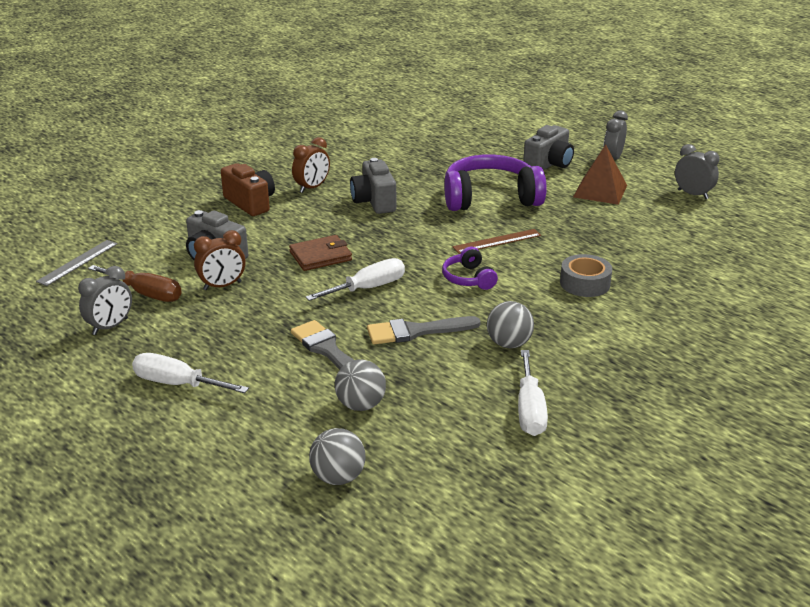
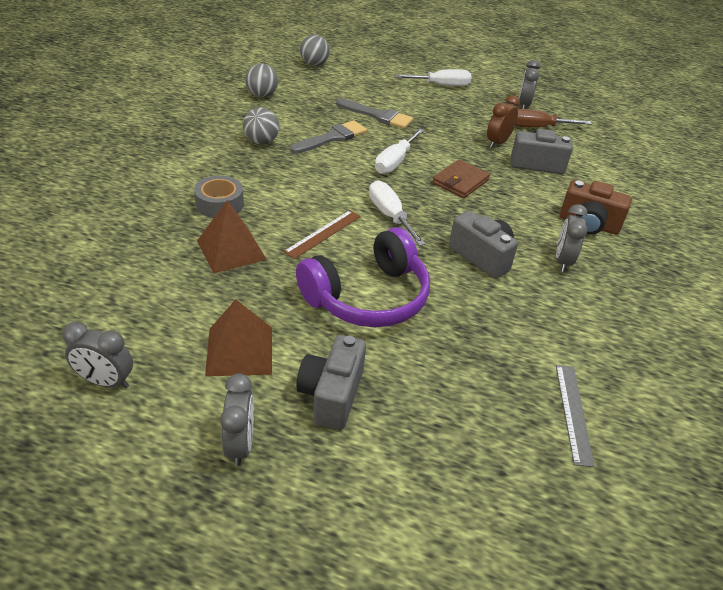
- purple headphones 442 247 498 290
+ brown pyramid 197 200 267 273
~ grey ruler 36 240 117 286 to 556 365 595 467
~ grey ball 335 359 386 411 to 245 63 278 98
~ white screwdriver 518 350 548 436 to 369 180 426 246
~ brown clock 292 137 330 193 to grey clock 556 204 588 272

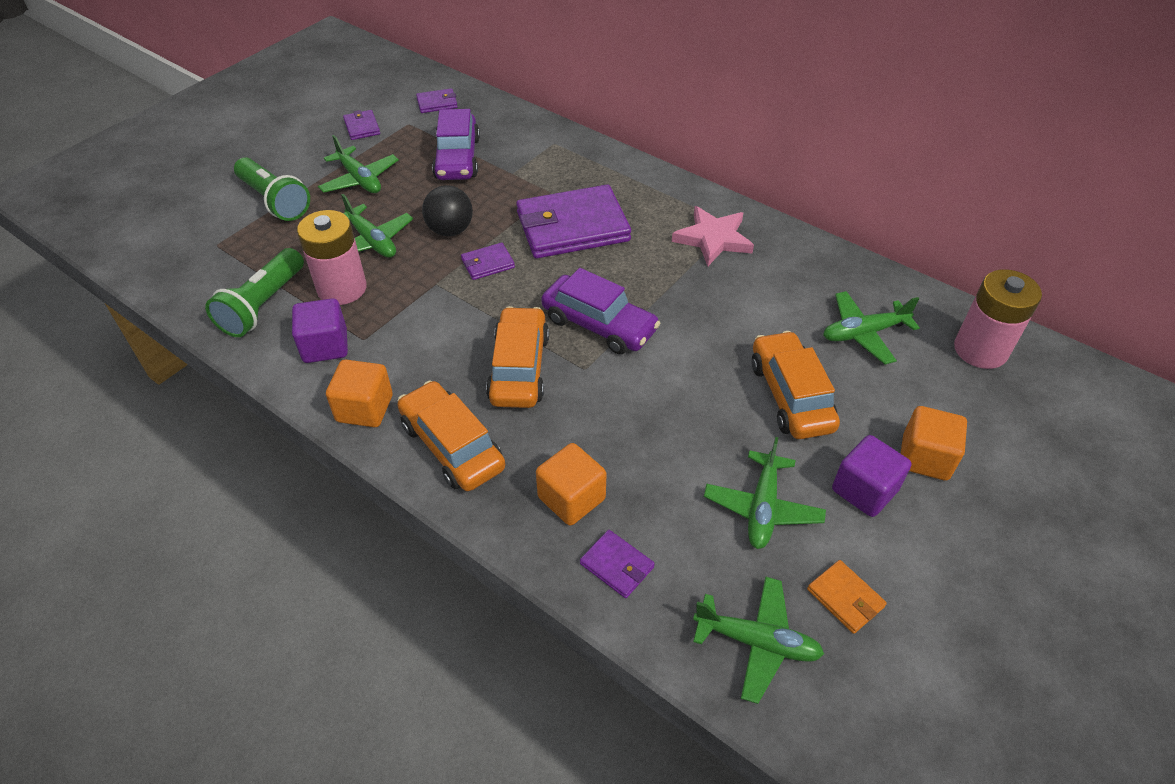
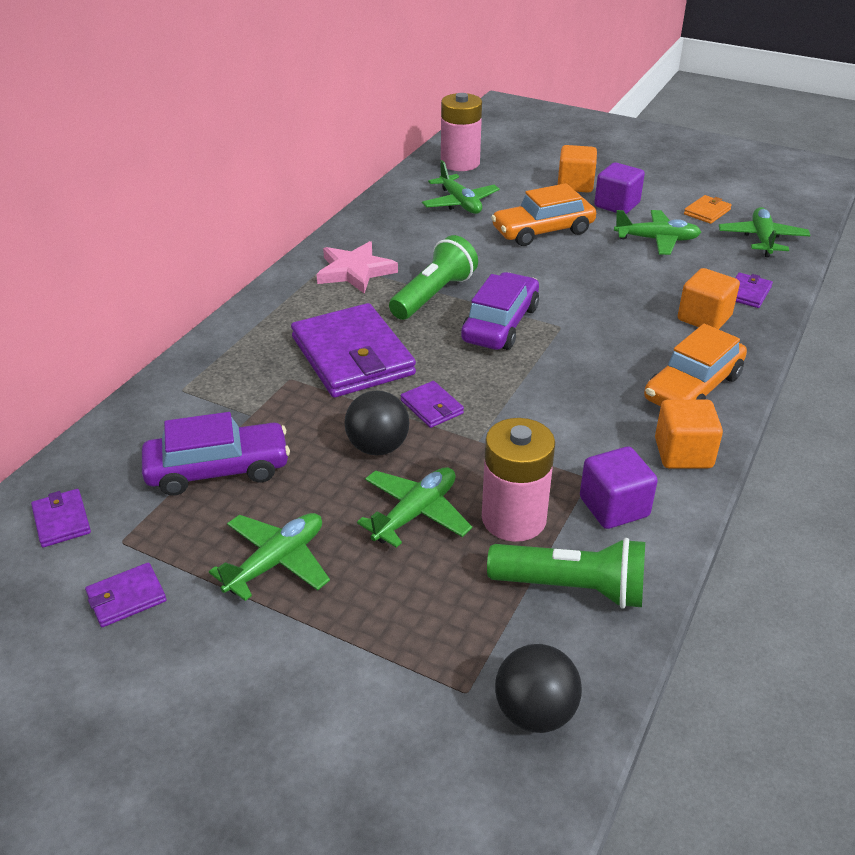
- orange car 486 306 549 408
+ black ball 495 644 582 733
~ green flashlight 234 157 310 221 to 389 235 478 320

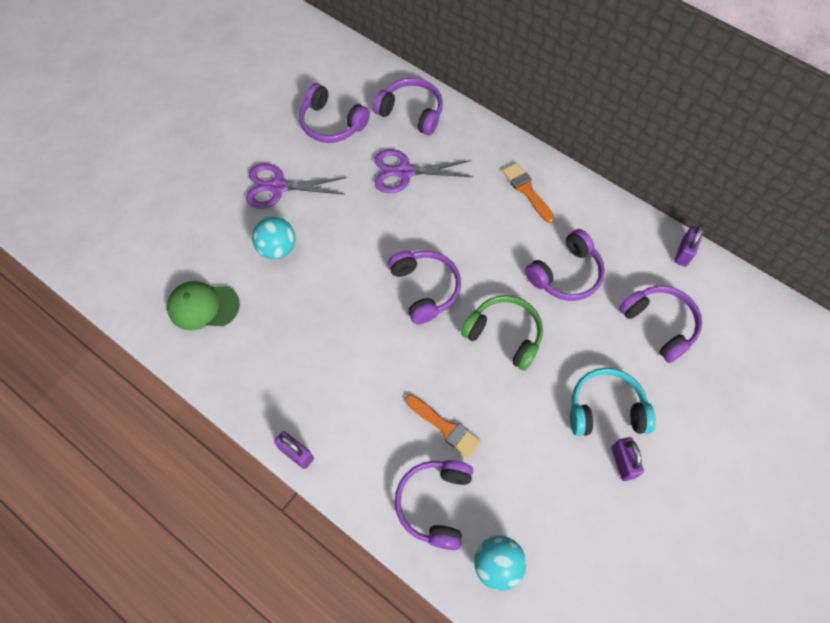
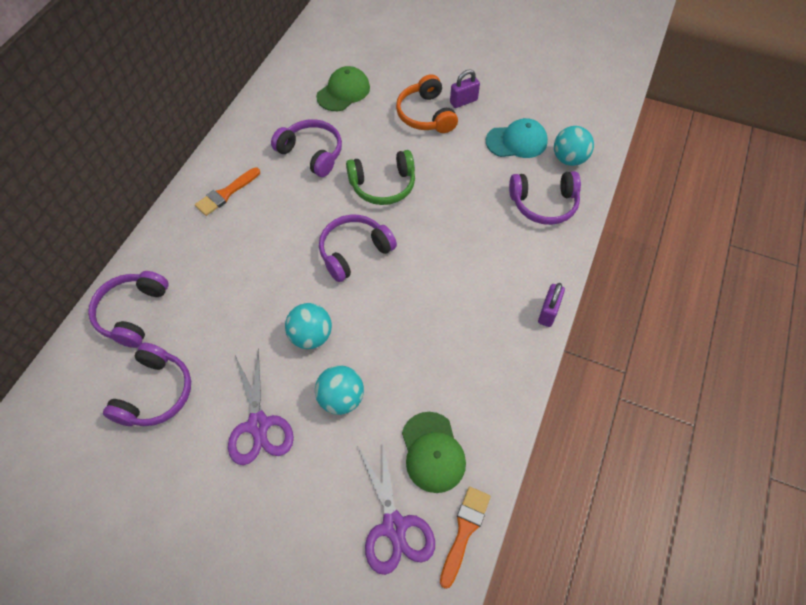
- purple padlock 675 225 704 267
+ turquoise ball 285 303 332 349
+ turquoise cap 486 118 548 158
~ purple scissors 375 149 473 193 to 358 438 435 575
~ orange brush 405 395 482 458 to 440 486 491 589
~ purple headphones 619 286 702 363 to green cap 316 66 370 111
~ turquoise headphones 570 368 656 436 to orange headphones 396 74 458 133
~ green headphones 461 295 543 371 = 346 150 415 205 120 degrees counterclockwise

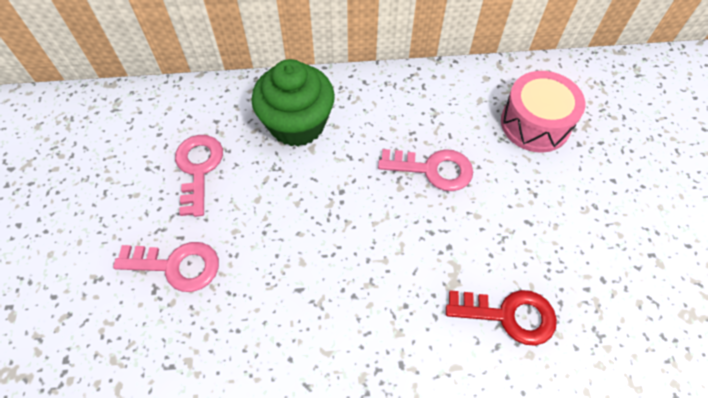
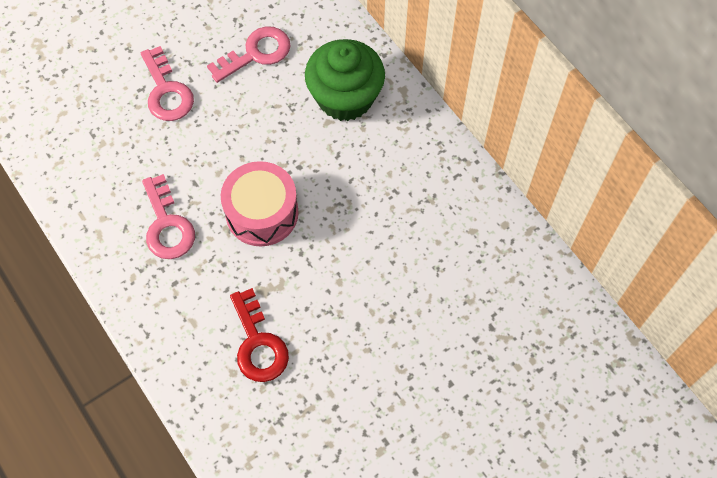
~ pink key 378 149 473 191 to 142 174 195 259
~ pink drum 501 71 585 152 to 221 161 299 246

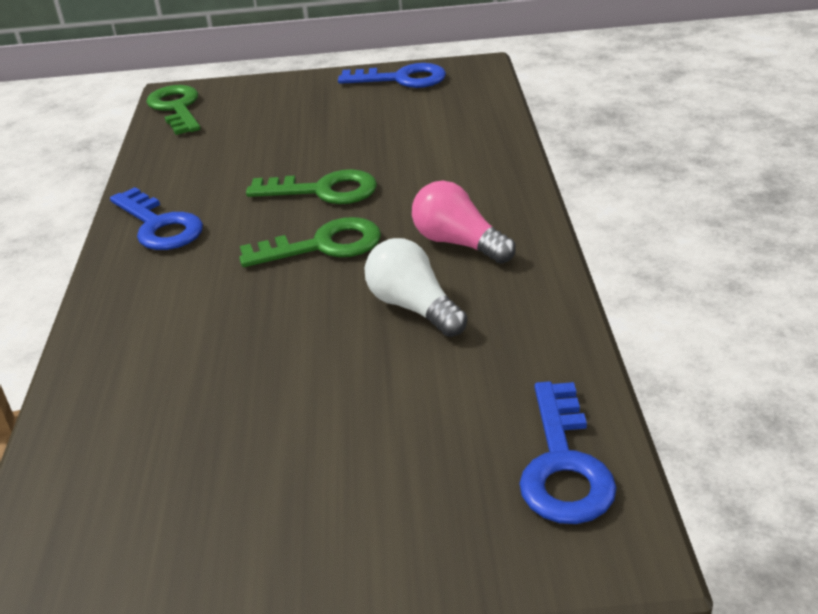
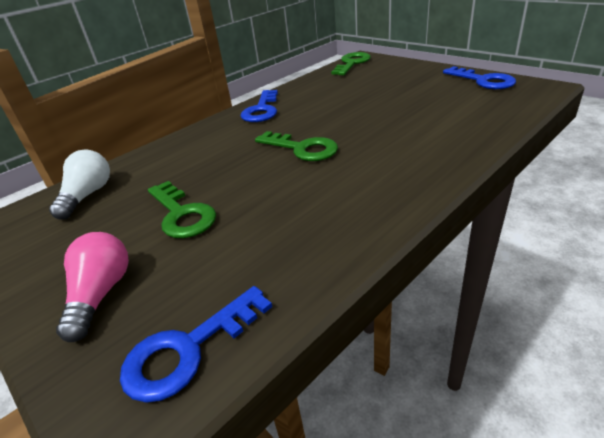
~ green key 246 169 377 204 to 148 181 216 238
~ white light bulb 364 238 467 337 to 49 149 110 220
~ pink light bulb 412 181 516 264 to 56 232 129 342

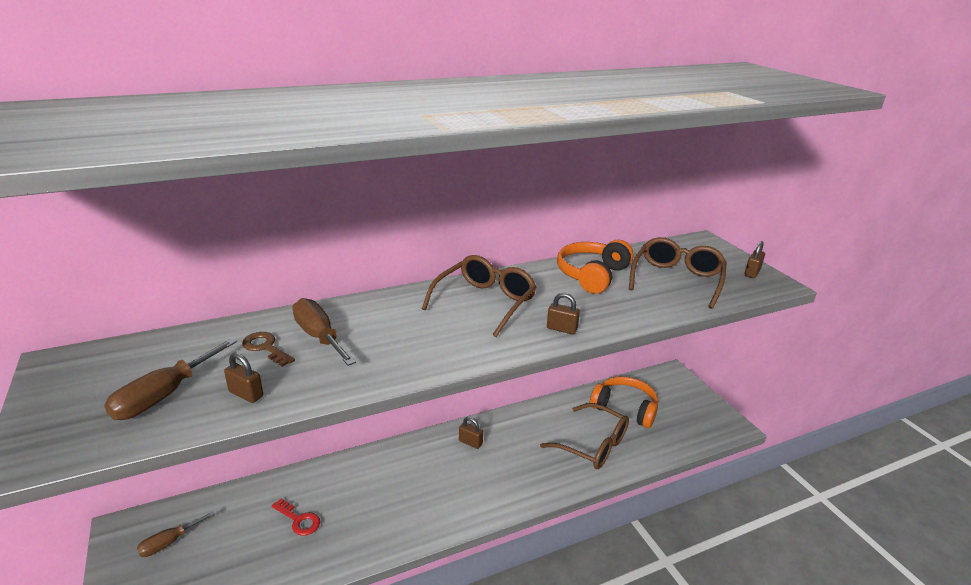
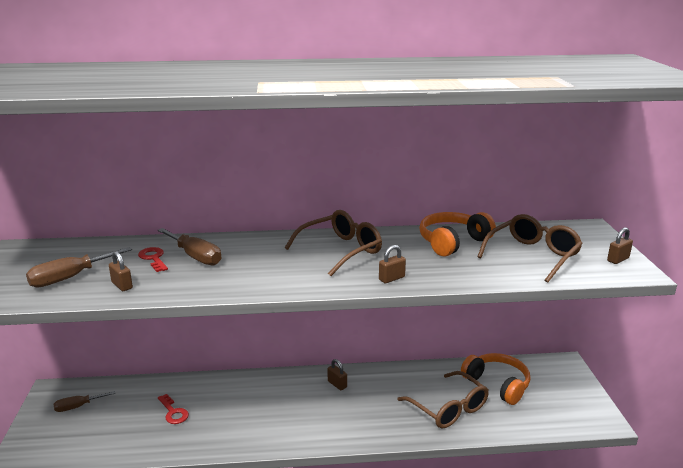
~ brown key 242 332 295 367 to red key 138 247 168 272
~ brown screwdriver 292 298 356 366 = 158 228 221 265 150 degrees clockwise
~ brown padlock 547 293 580 334 = 379 245 406 283 75 degrees counterclockwise

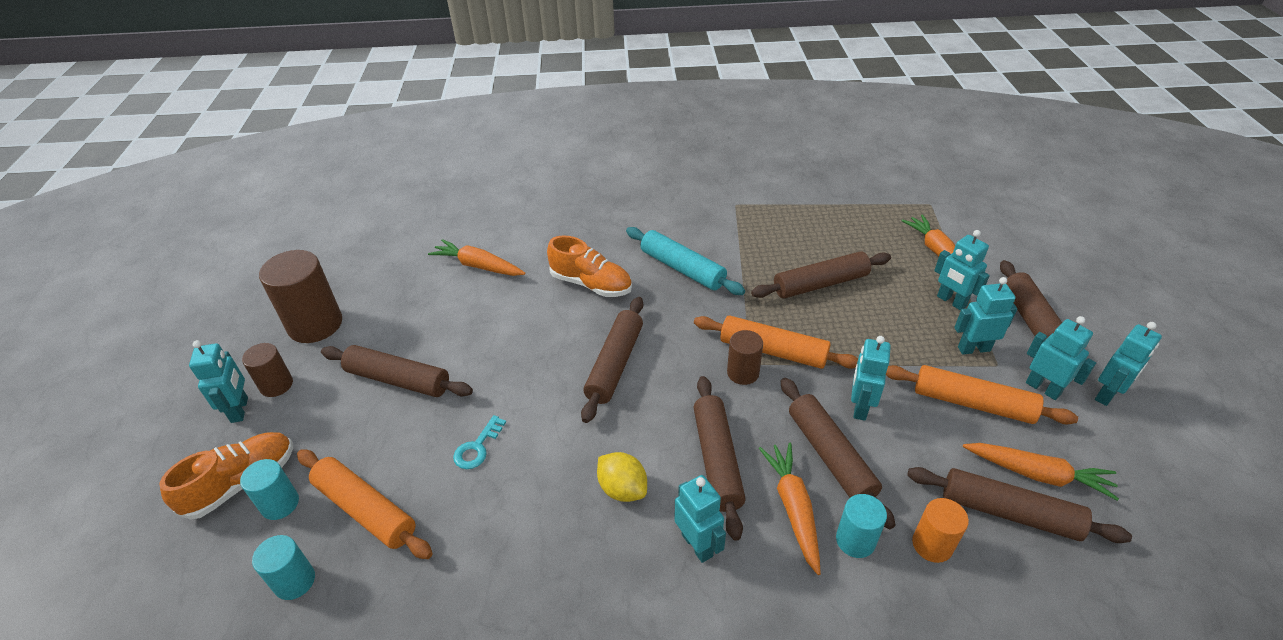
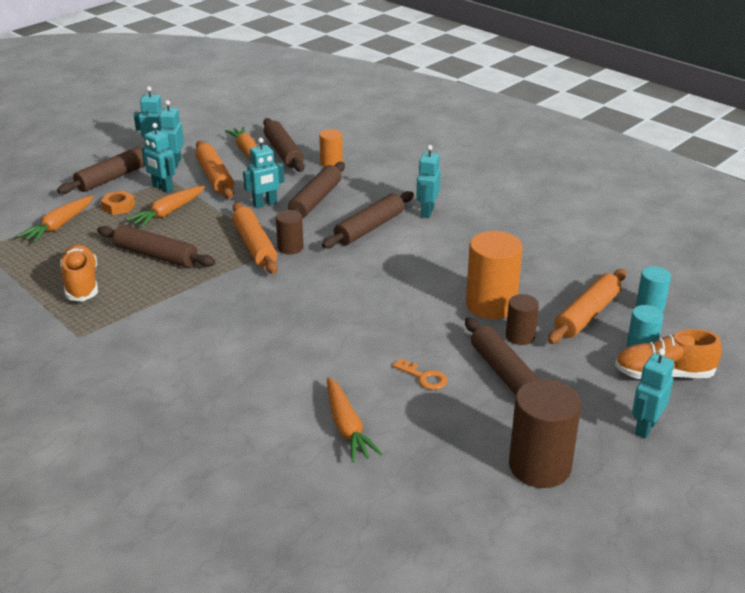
- brown rolling pin 581 297 643 423
- yellow lemon 597 452 647 502
- turquoise rolling pin 626 227 745 295
- turquoise cylinder 836 494 887 558
+ orange key 393 358 448 390
~ brown cylinder 242 343 293 397 to 506 294 539 345
~ orange shoe 547 235 632 297 to 60 244 98 302
~ orange carrot 759 442 821 575 to 126 186 205 228
~ turquoise key 453 415 506 469 to orange cylinder 466 231 523 319
~ turquoise robot 934 230 990 311 to orange nut 101 191 135 215
~ orange rolling pin 297 449 433 559 = 548 269 626 344 45 degrees clockwise

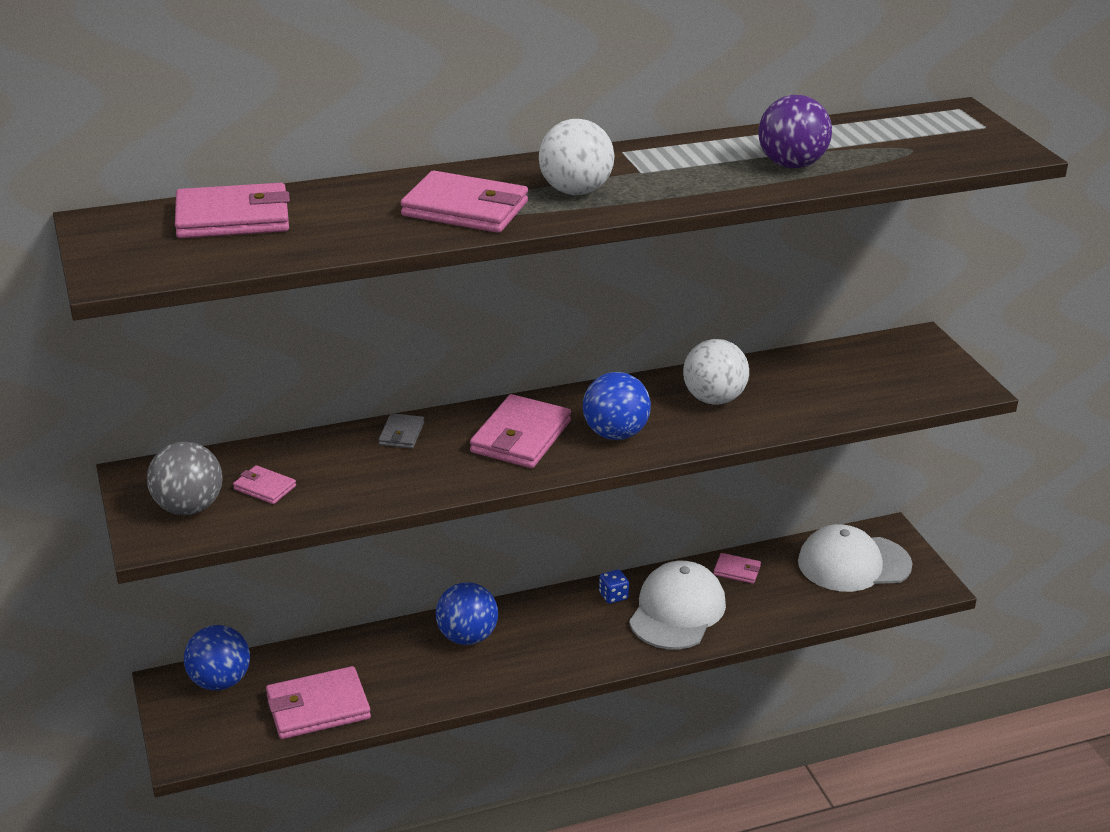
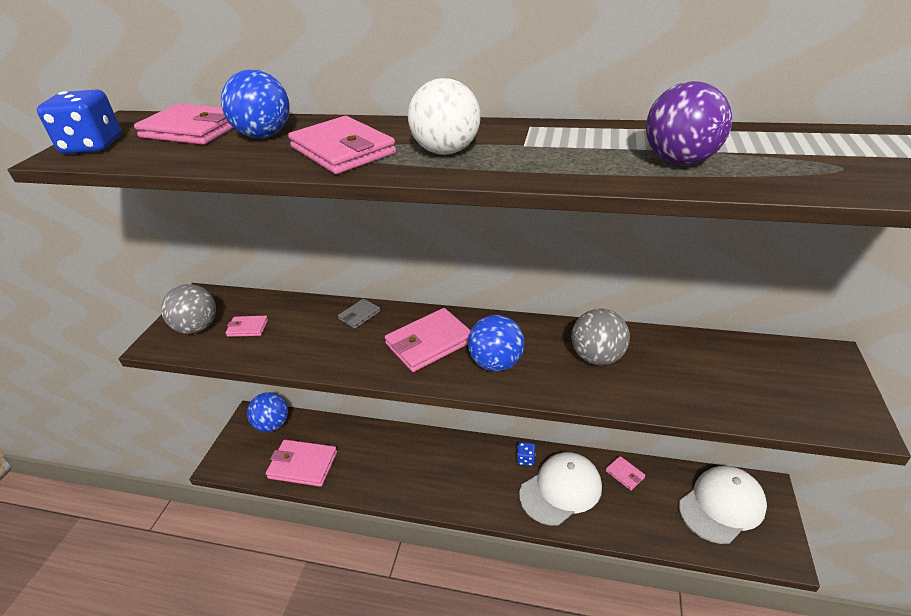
+ blue dice 37 90 121 154
~ blue ball 436 582 498 645 to 221 69 290 138
~ white ball 683 339 749 405 to grey ball 571 309 630 365
~ pink wallet 233 465 296 504 = 226 316 268 337 60 degrees counterclockwise
~ white cap 798 524 913 592 = 679 466 767 544 120 degrees clockwise

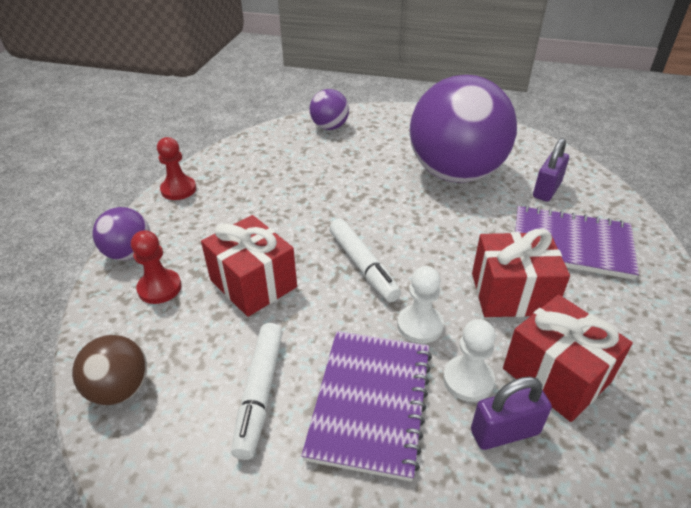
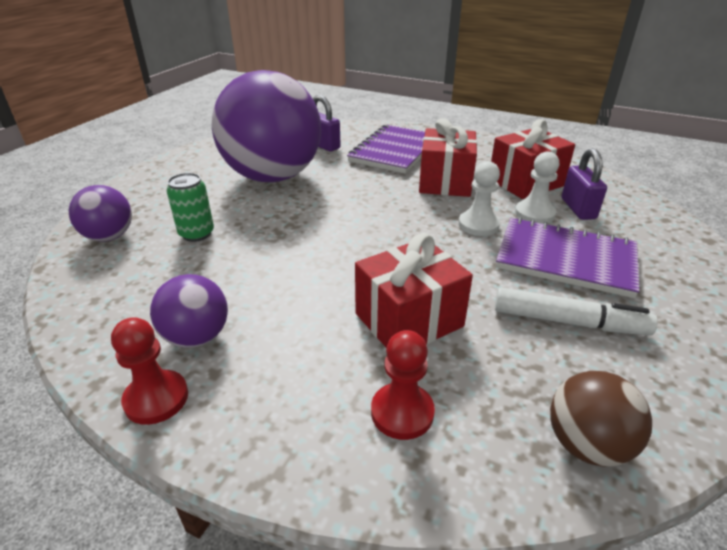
- white marker 329 219 401 302
+ green can 167 173 214 242
~ purple ball 92 207 150 261 to 150 274 228 348

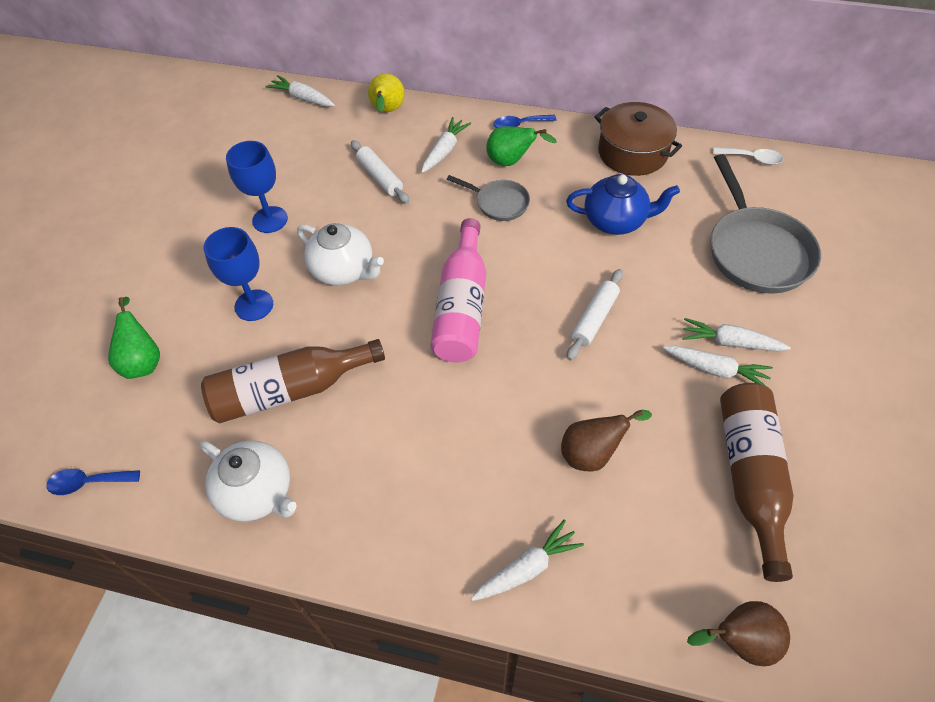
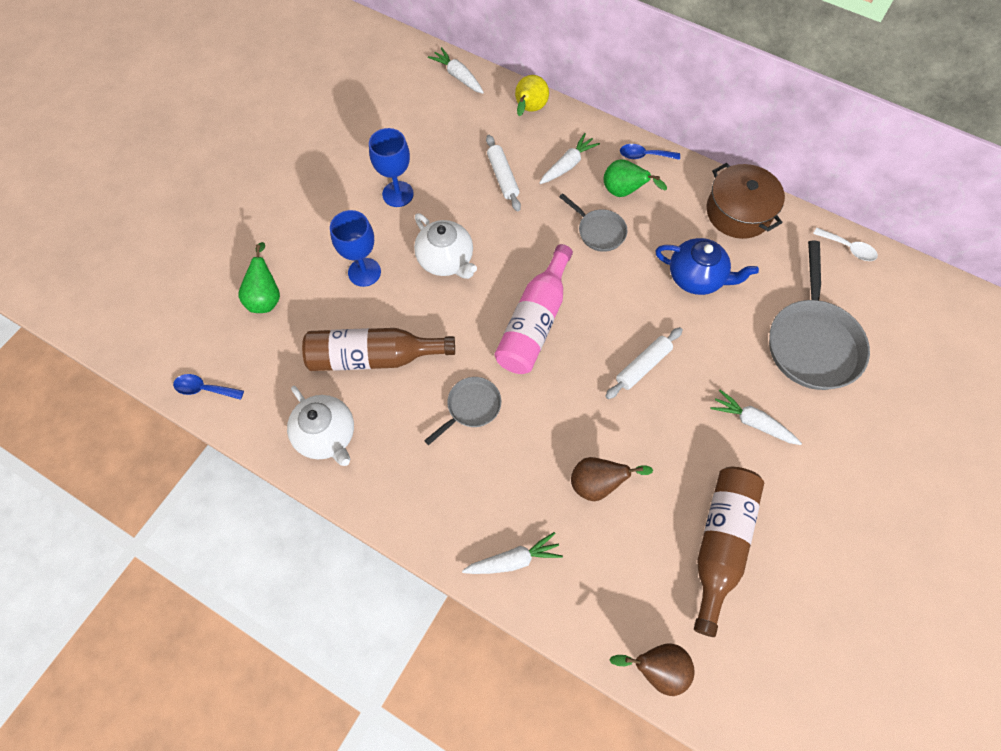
- white carrot 663 346 773 387
+ grey pan 424 377 501 445

